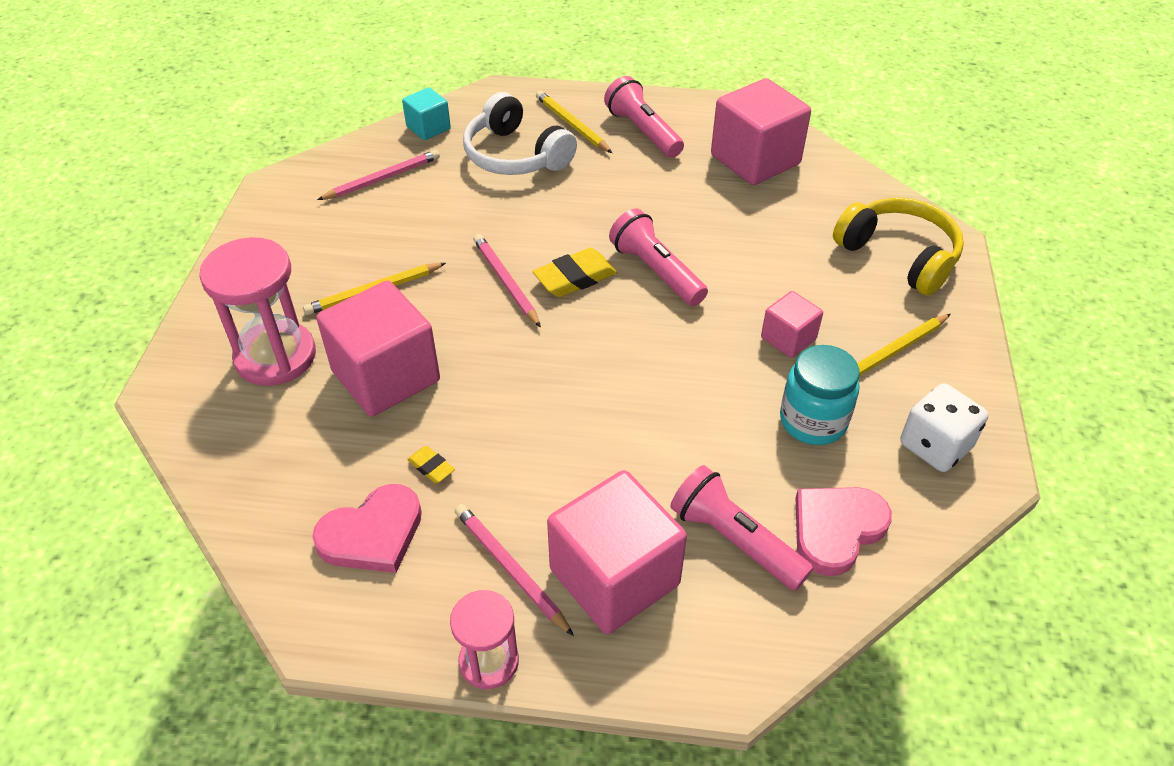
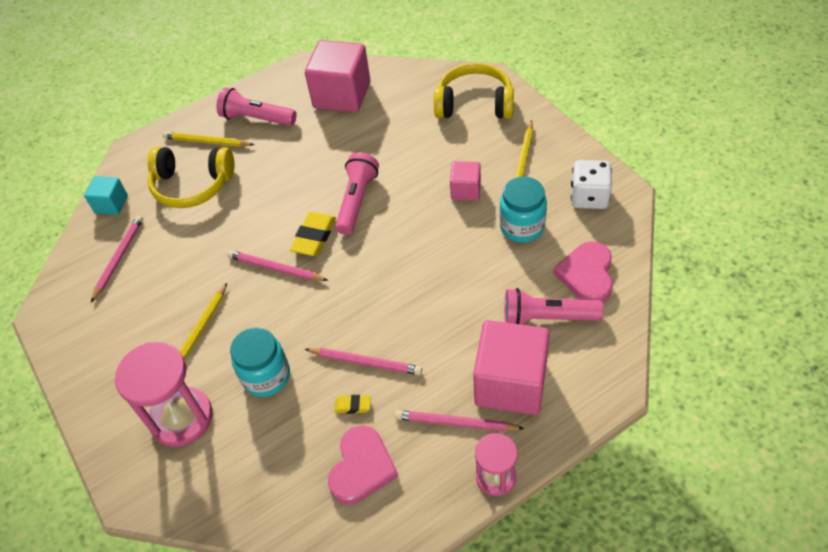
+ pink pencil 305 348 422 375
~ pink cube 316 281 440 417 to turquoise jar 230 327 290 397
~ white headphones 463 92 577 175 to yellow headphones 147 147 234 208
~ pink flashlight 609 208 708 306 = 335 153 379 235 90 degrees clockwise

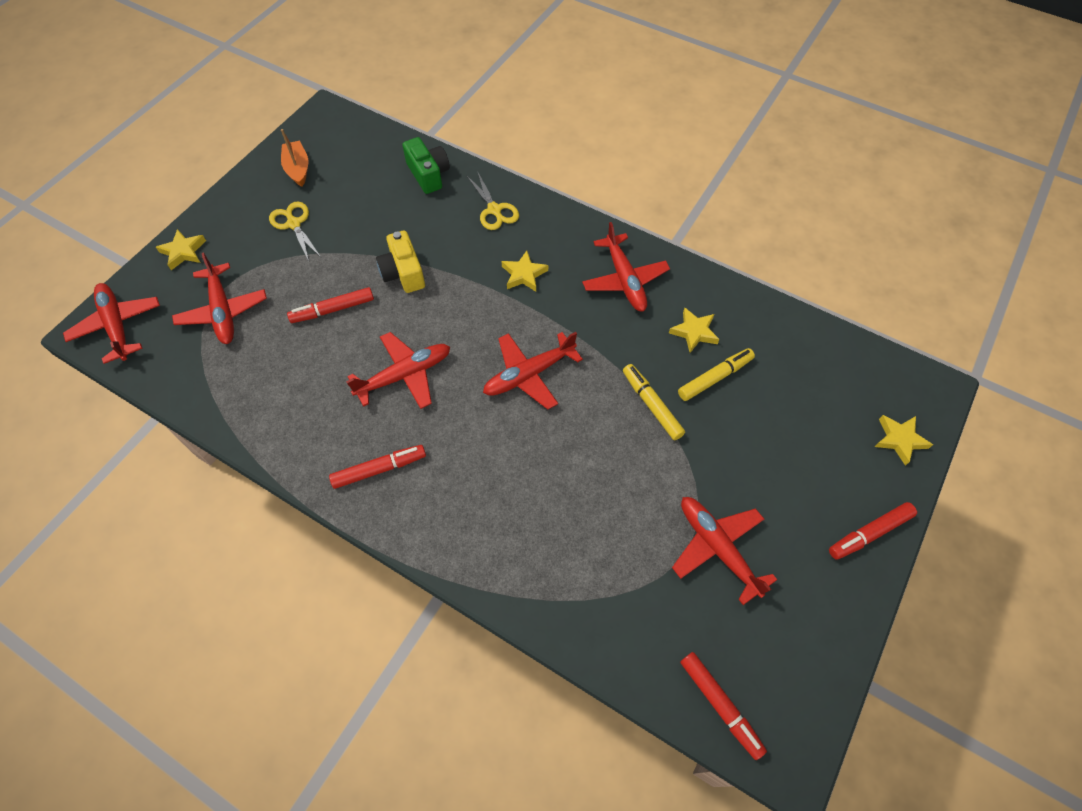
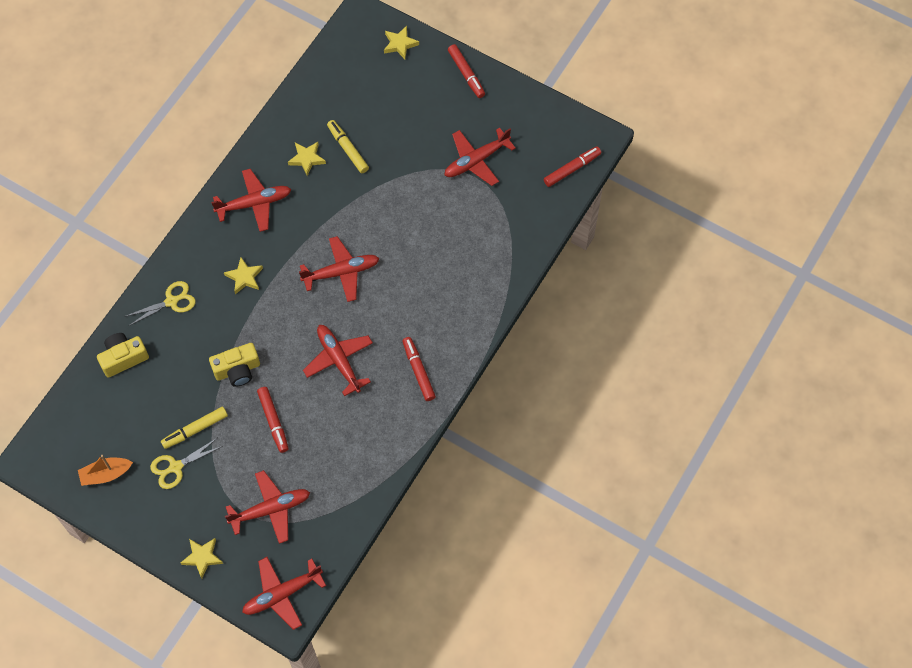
~ yellow marker 623 364 685 440 to 161 407 228 449
~ green camera 402 137 450 194 to yellow camera 97 333 149 378
~ red plane 483 332 583 409 = 299 236 380 302 75 degrees counterclockwise

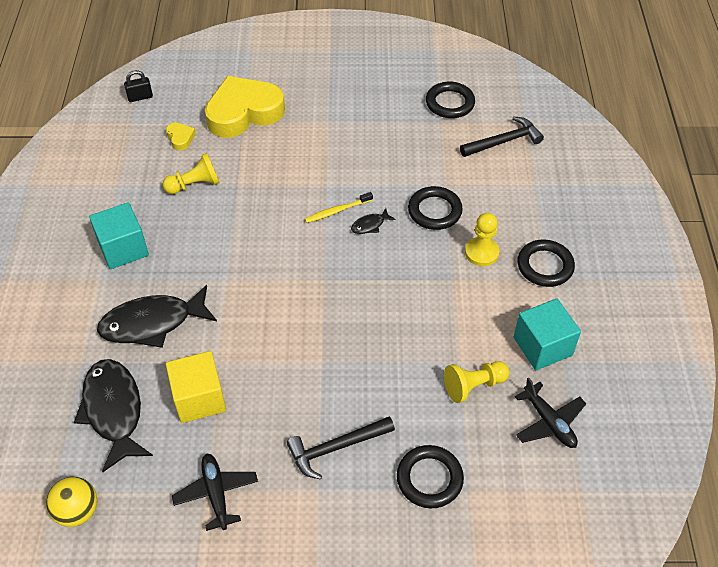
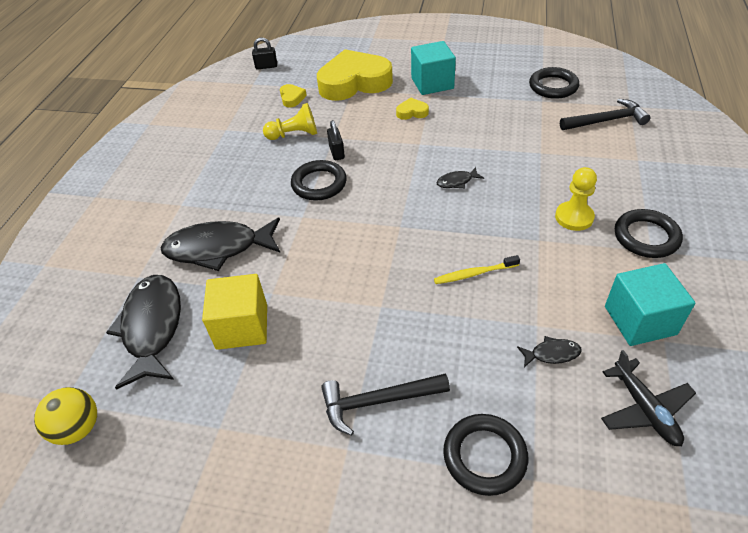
- black plane 172 454 258 531
+ black padlock 327 120 345 160
+ yellow heart 396 98 429 120
~ turquoise cube 89 202 149 269 to 411 41 456 95
~ yellow toothbrush 305 192 373 223 to 434 255 520 284
~ black ring 408 186 463 230 to 291 160 346 201
~ yellow pawn 444 361 509 403 to black fish 517 336 582 367

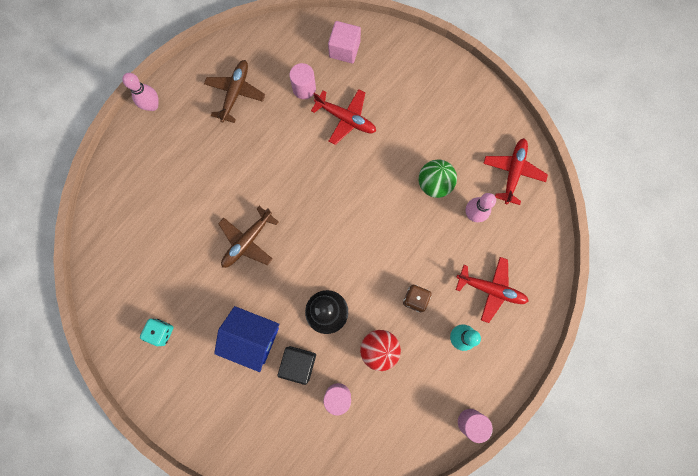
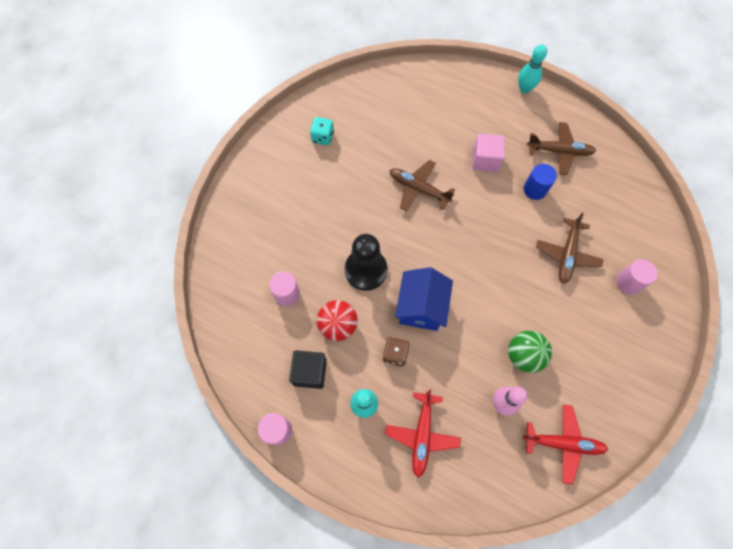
+ blue cylinder 524 164 557 200
~ blue house 214 306 280 372 to 395 267 453 331
~ black cube 278 346 316 385 to 289 350 327 389
~ pink cylinder 289 63 316 99 to 616 259 658 294
~ pink cube 328 21 361 63 to 472 134 505 172
~ pink bowling pin 122 73 159 111 to turquoise bowling pin 518 45 547 93
~ red plane 311 89 376 145 to brown plane 536 213 604 284

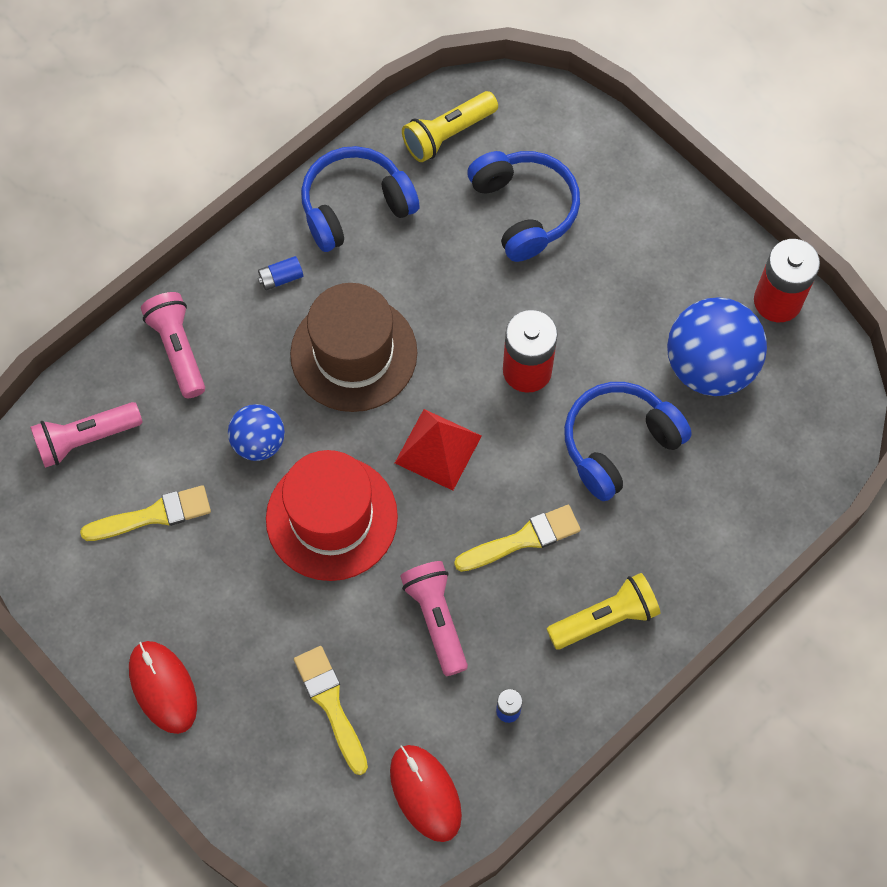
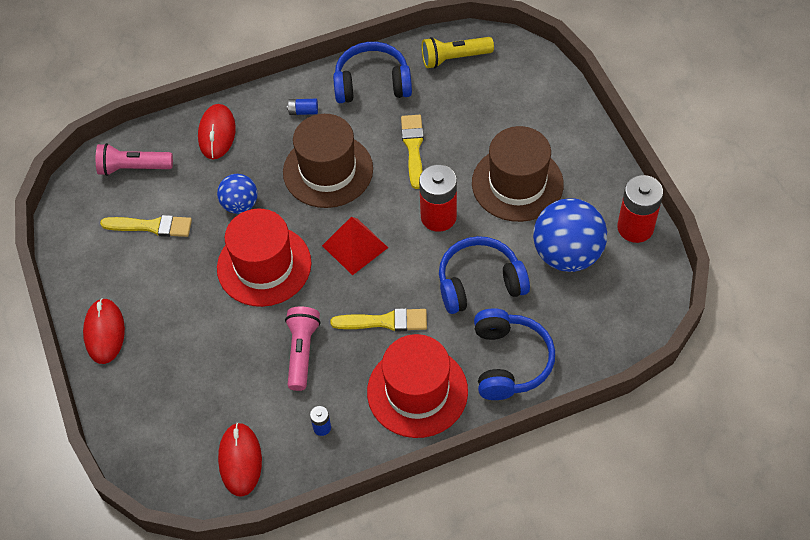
+ brown hat 472 126 564 222
~ yellow brush 294 646 368 775 to 401 115 424 189
~ blue headphones 467 151 580 262 to 474 308 555 400
~ pink flashlight 141 292 205 398 to red mouse 198 104 236 159
~ yellow flashlight 547 573 661 650 to red hat 367 334 468 438

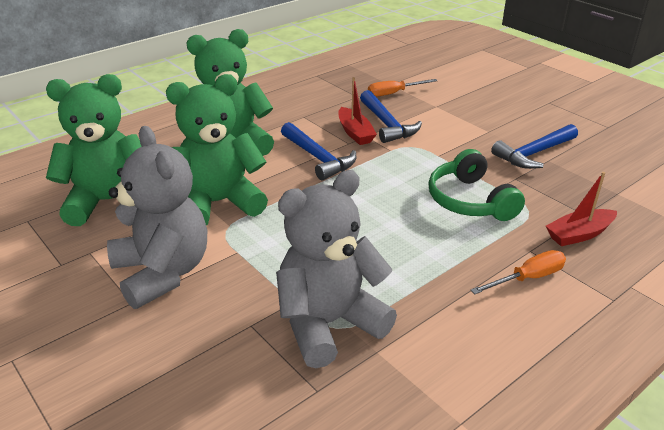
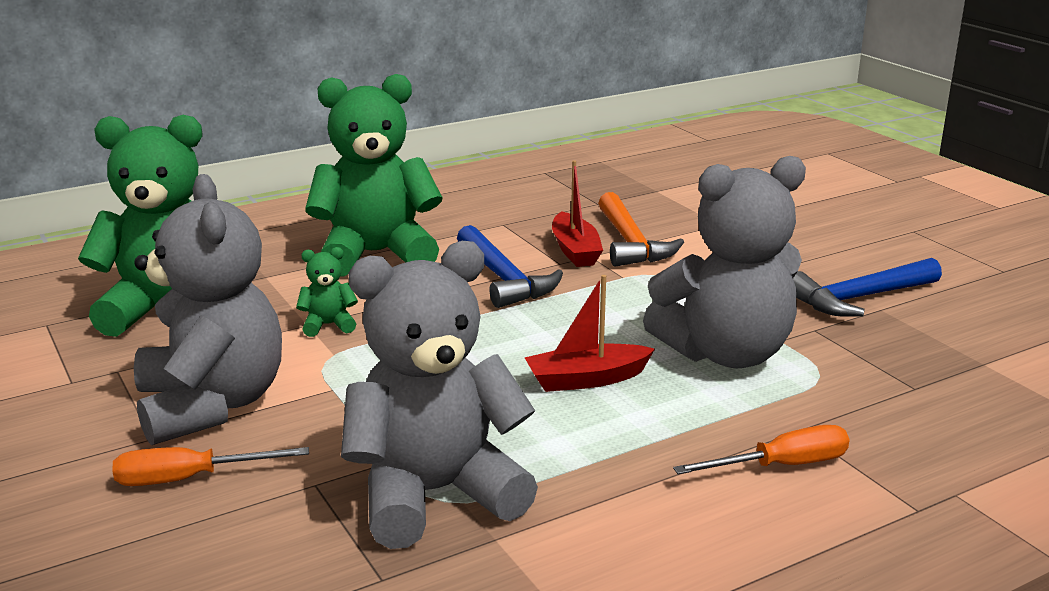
~ orange screwdriver 368 79 437 97 to 112 447 309 486
~ red boat 546 172 617 246 to 525 275 655 392
~ green headphones 428 149 525 221 to grey teddy bear 643 156 806 368
~ blue hammer 360 90 422 143 to orange hammer 598 192 684 267
~ green teddy bear 166 74 268 225 = 296 247 358 337 x0.40

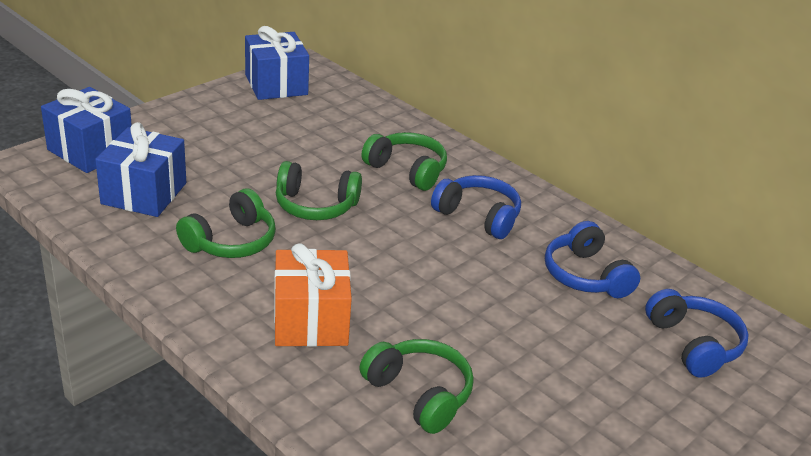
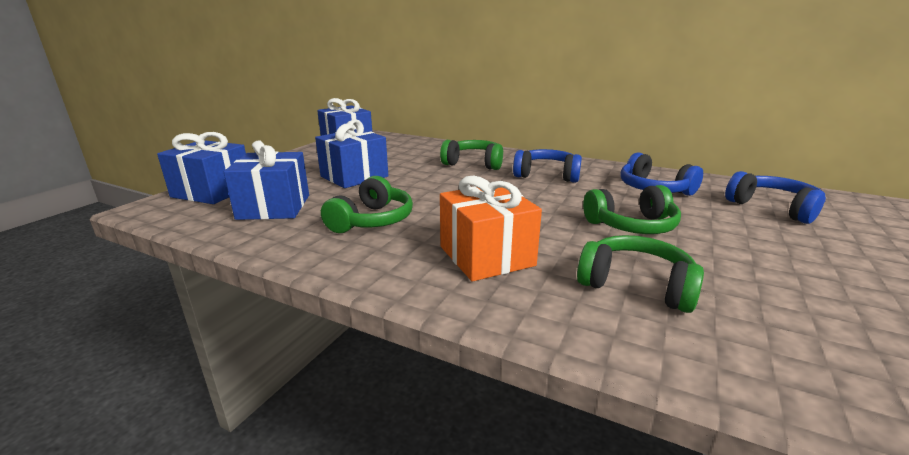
+ blue gift 315 119 388 188
~ green headphones 276 161 362 220 to 583 185 681 234

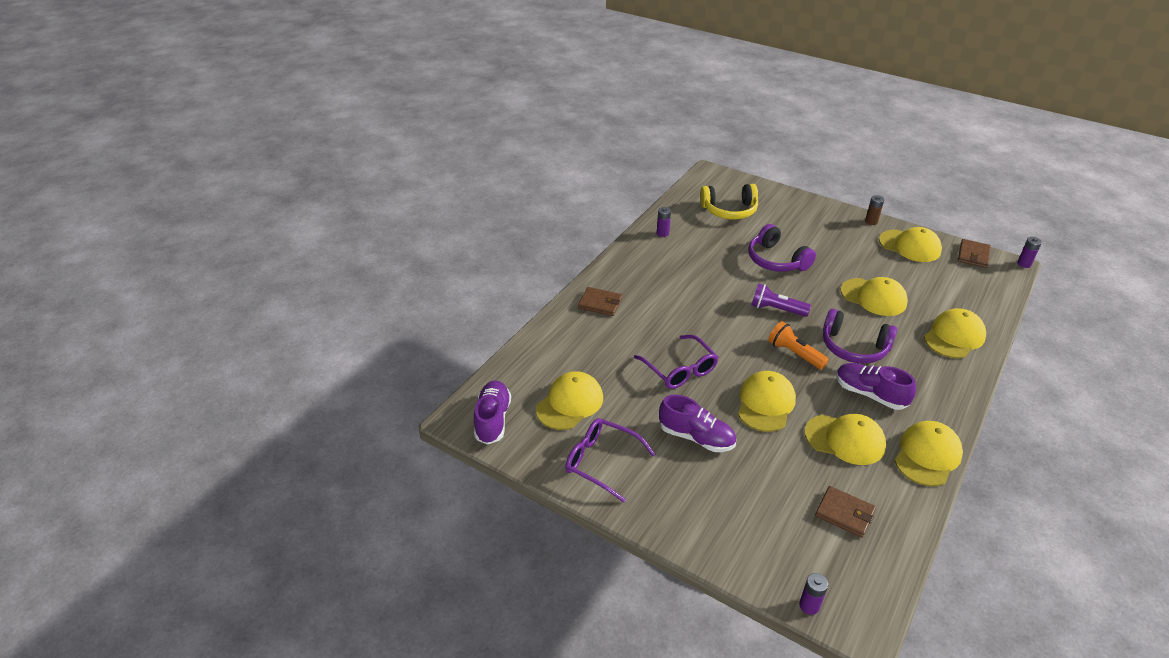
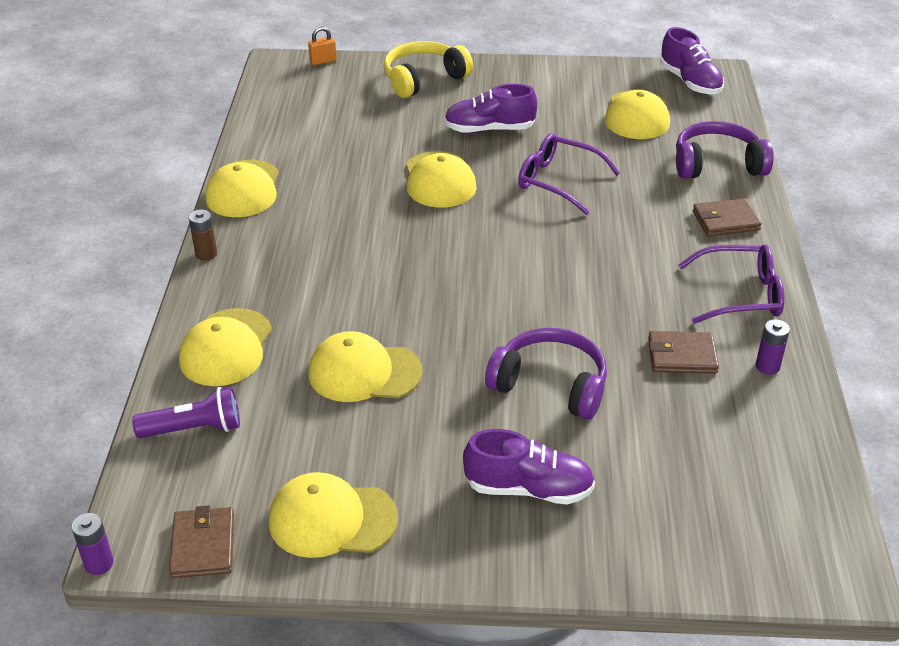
- orange flashlight 768 321 829 370
- yellow cap 805 414 886 465
~ purple glasses 565 418 655 503 to 678 244 784 324
~ yellow headphones 700 184 758 220 to 384 41 473 98
~ purple flashlight 751 283 811 317 to 132 386 240 438
~ brown wallet 815 486 876 538 to 648 331 719 374
~ purple headphones 823 309 897 364 to 676 121 774 179
~ purple shoe 836 363 916 410 to 463 429 595 505
~ brown battery 865 195 884 225 to 189 210 217 261
~ purple battery 799 573 828 615 to orange padlock 308 27 337 65

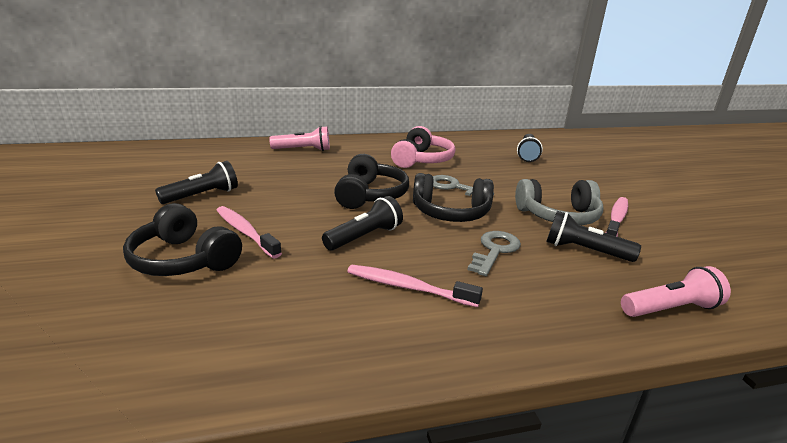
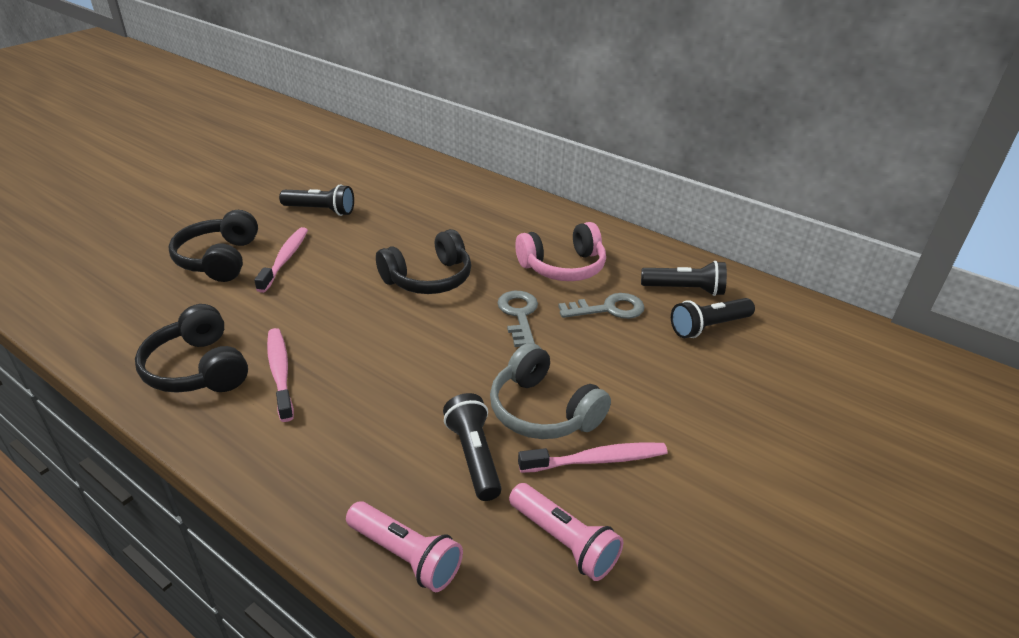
~ pink flashlight 269 126 330 151 to 509 483 623 581
~ black flashlight 322 196 403 250 to 641 261 727 296
~ black headphones 413 173 494 222 to 135 304 248 393
~ grey key 467 231 521 276 to 558 293 645 319

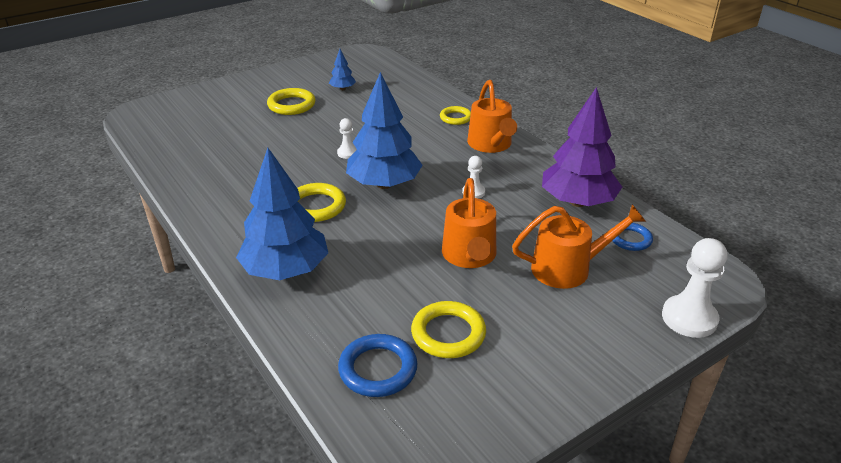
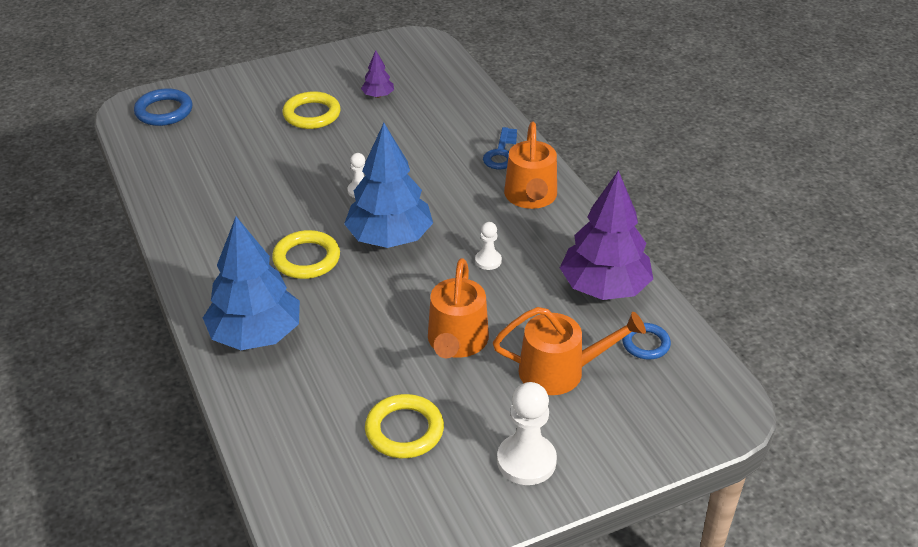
~ blue ring 338 334 418 397 to 134 88 192 126
~ white pawn 662 238 727 338 to 497 382 557 485
~ yellow ring 440 106 471 125 to blue key 483 127 517 169
~ blue tree 329 49 356 90 to purple tree 361 50 394 98

